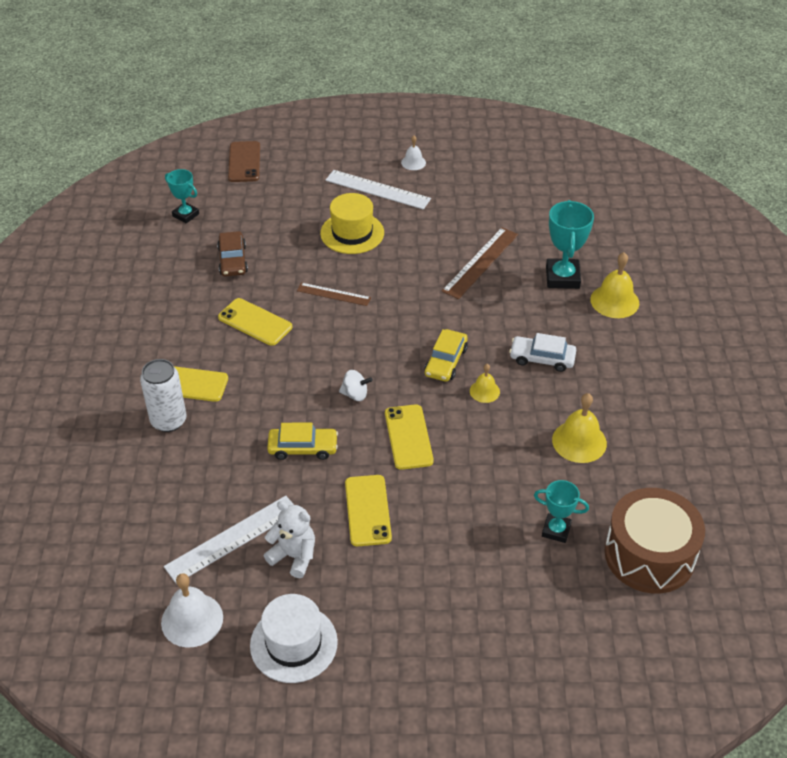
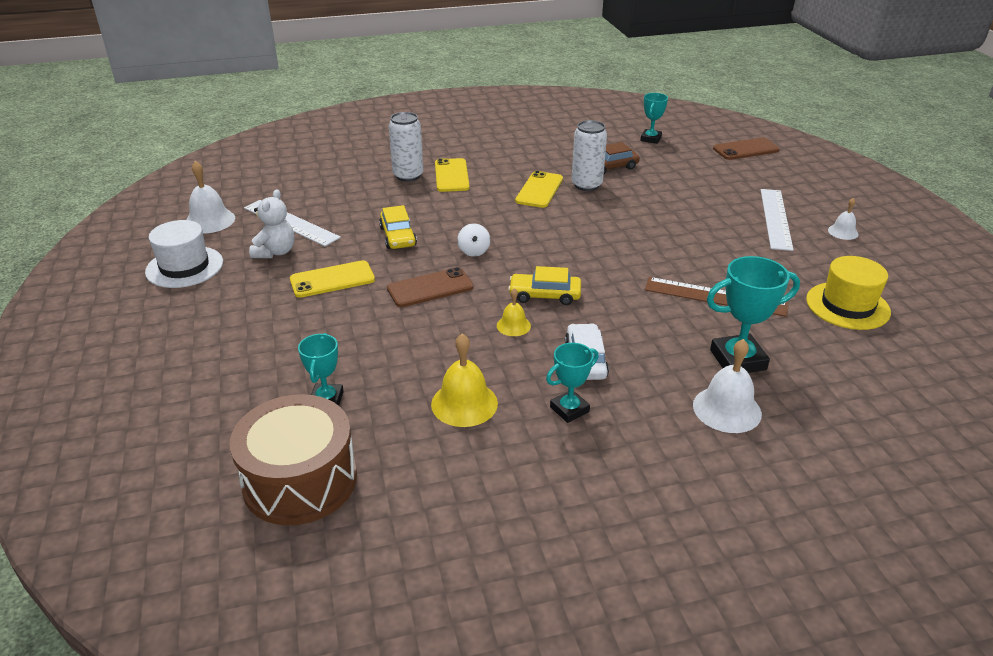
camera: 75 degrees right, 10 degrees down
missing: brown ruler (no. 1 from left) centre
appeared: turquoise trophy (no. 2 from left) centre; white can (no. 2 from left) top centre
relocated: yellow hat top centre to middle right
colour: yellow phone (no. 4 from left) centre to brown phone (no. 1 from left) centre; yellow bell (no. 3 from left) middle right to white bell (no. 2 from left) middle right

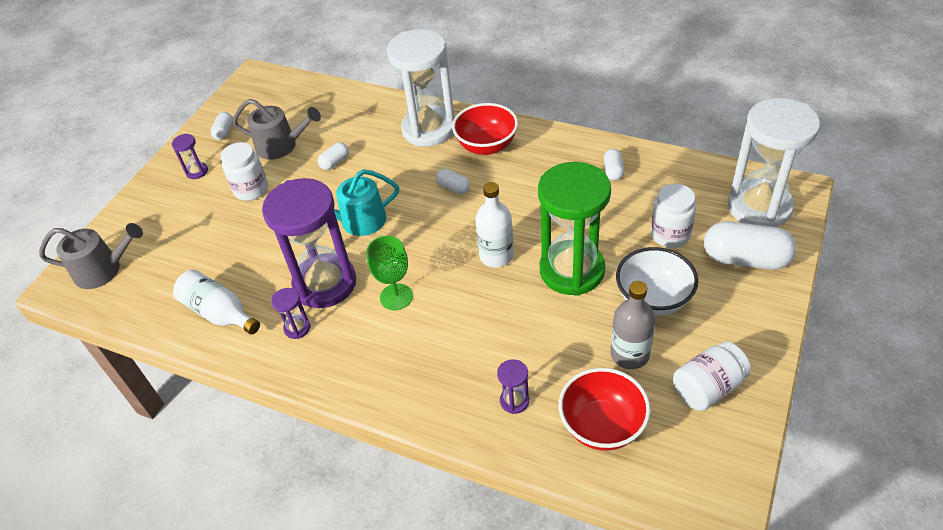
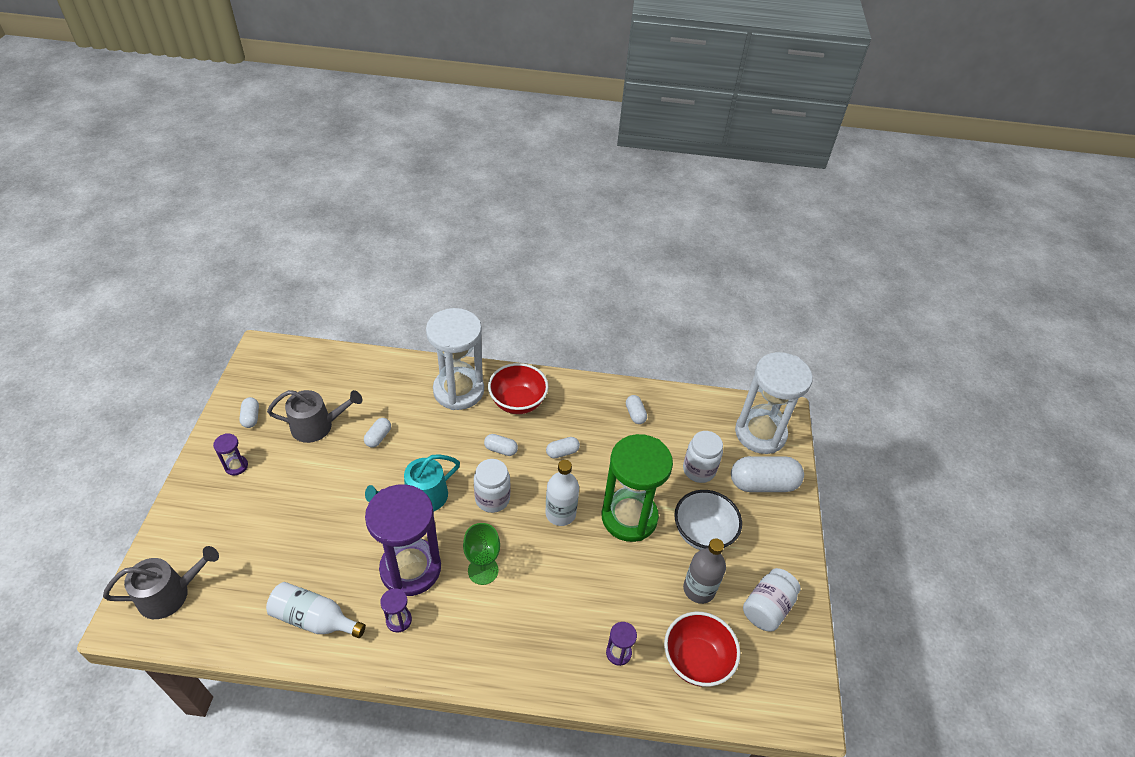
camera: 25 degrees left, 0 degrees up
appeared: white capsule (no. 4 from left) centre
relocated: white jar (no. 1 from left) top left to centre

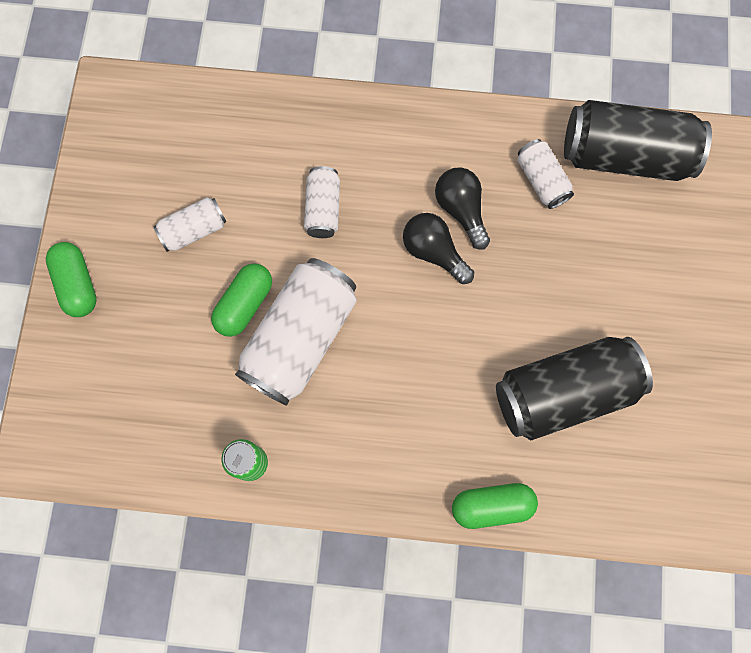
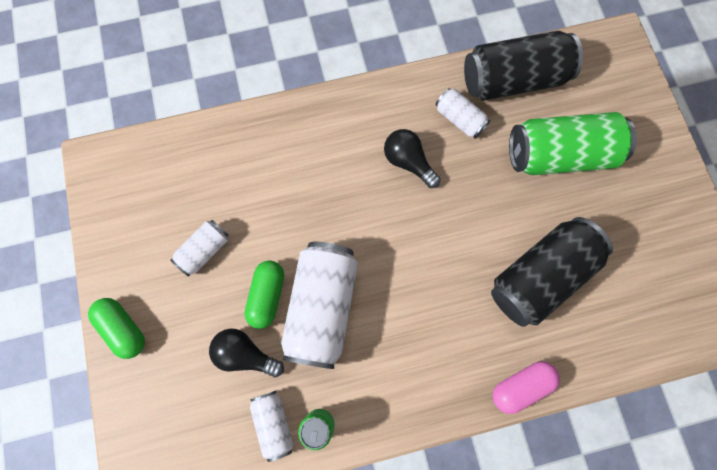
camera: 20 degrees left, 0 degrees up
appeared: green can (no. 2 from left) top right
relocated: black light bulb (no. 1 from left) centre to bottom centre; white can (no. 3 from left in the first image) top centre to white can (no. 2 from left) bottom centre
colour: green capsule (no. 3 from left) bottom centre to pink capsule bottom right

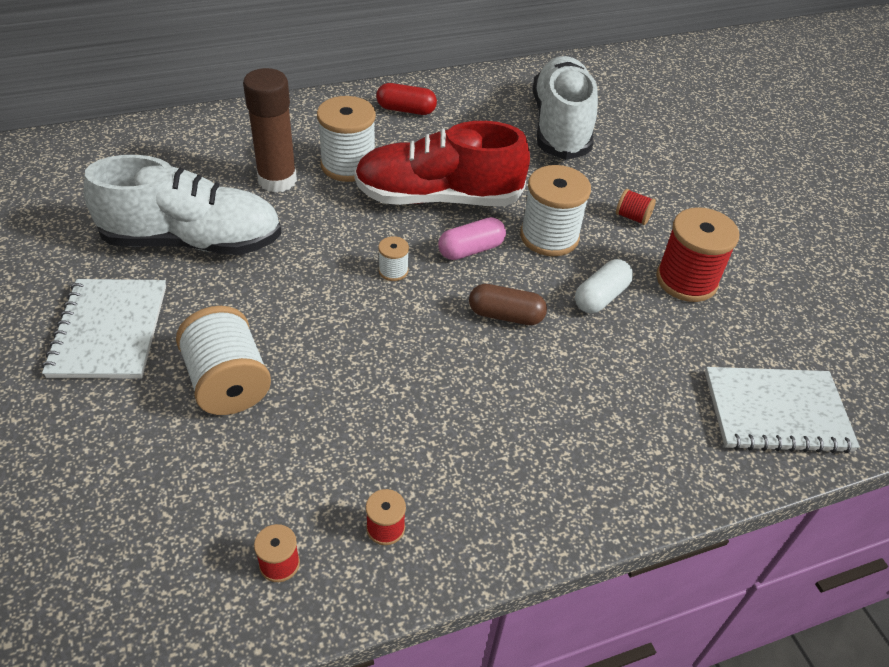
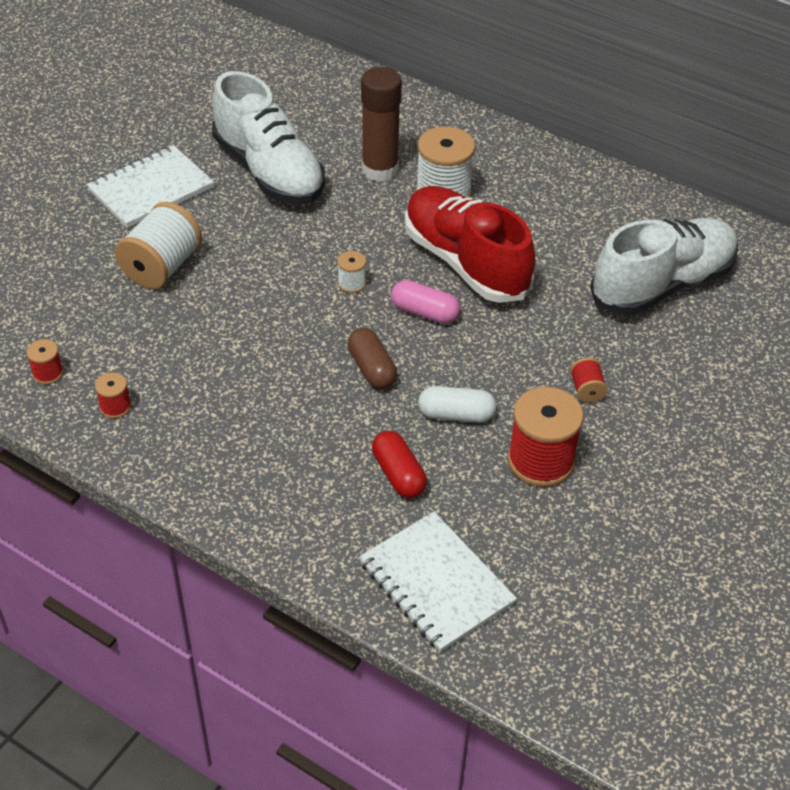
camera: 55 degrees right, 0 degrees up
missing: white spool (no. 4 from left) top centre
relocated: red capsule top centre to centre

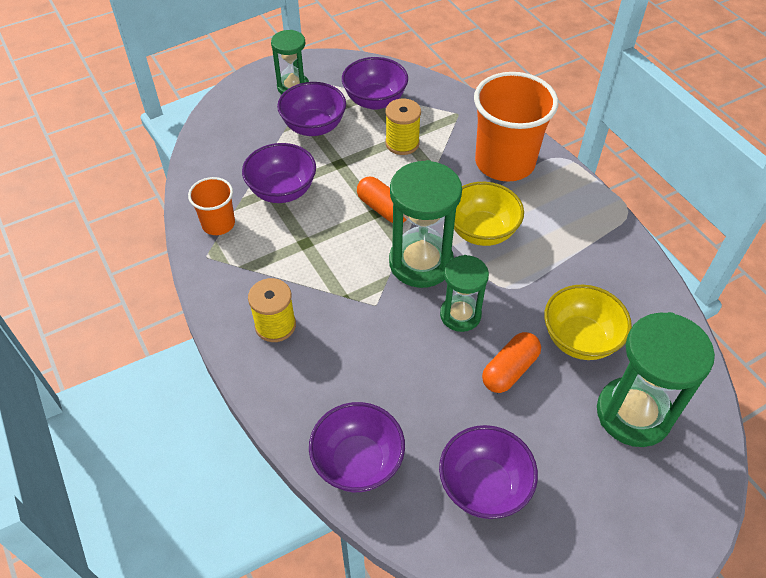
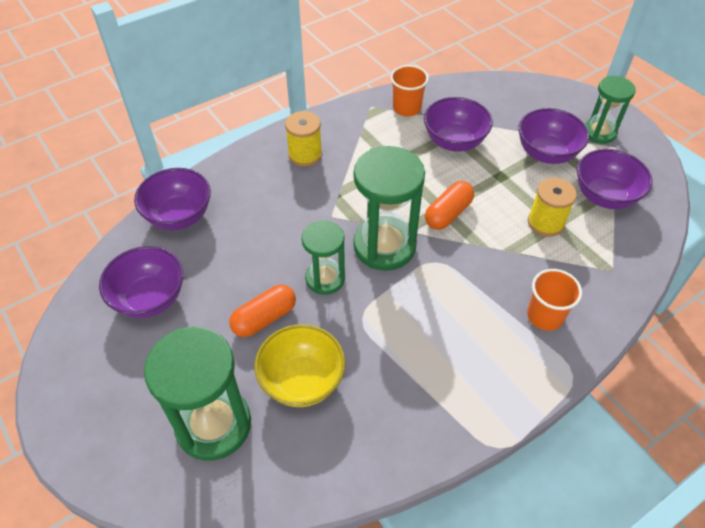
camera: 85 degrees right, 0 degrees up
missing: yellow bowl (no. 1 from left) centre
spun: orange capsule (no. 2 from left in the first image) middle right = centre 75 degrees counterclockwise
size: orange cup (no. 2 from left) top right = middle right x0.52

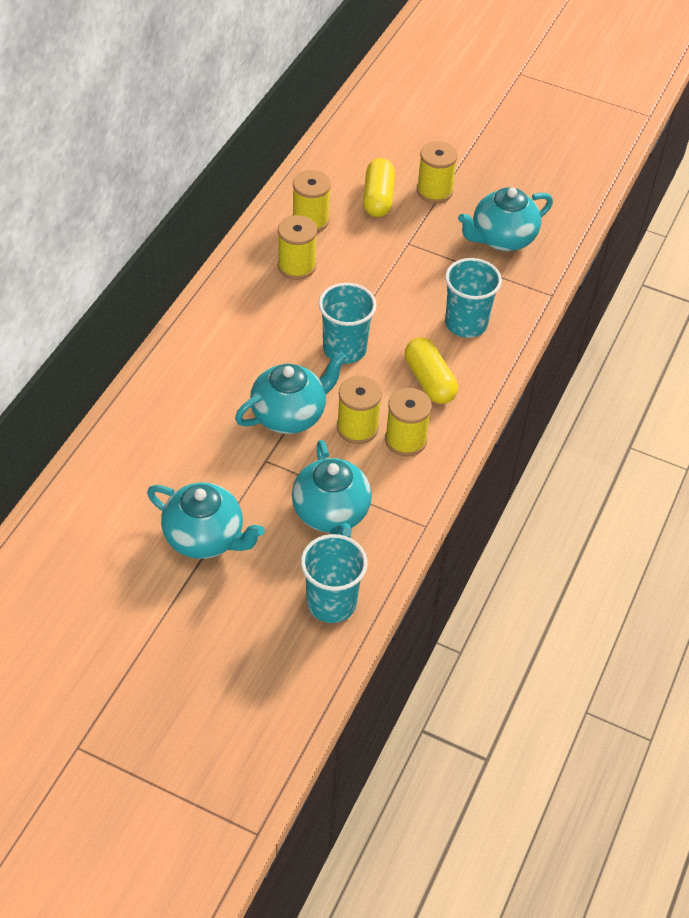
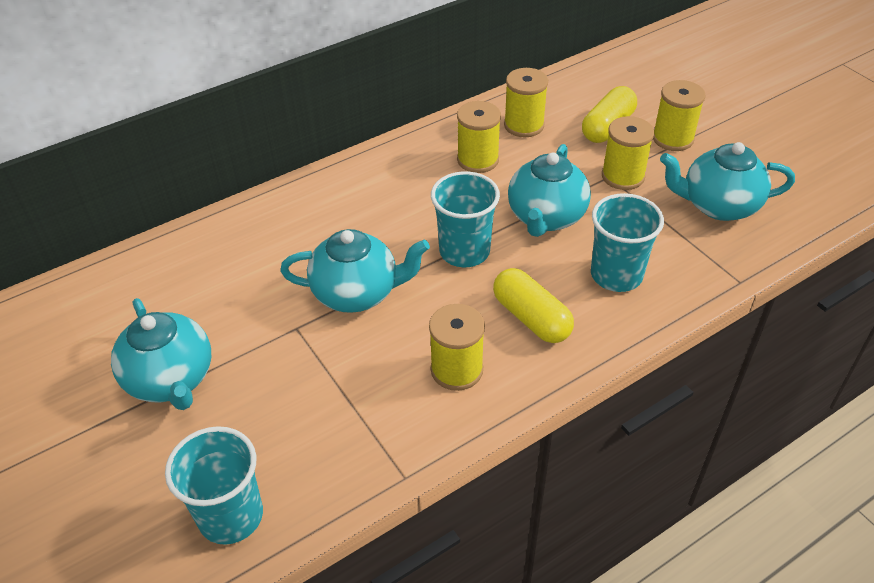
camera: 35 degrees right, 5 degrees down
relocated: turquoise teapot (no. 3 from left) centre to top centre; yellow spool (no. 3 from left in the first image) centre to yellow spool (no. 4 from left) top right
spun: yellow capsule (no. 2 from left in the first image) centre = centre 45 degrees counterclockwise

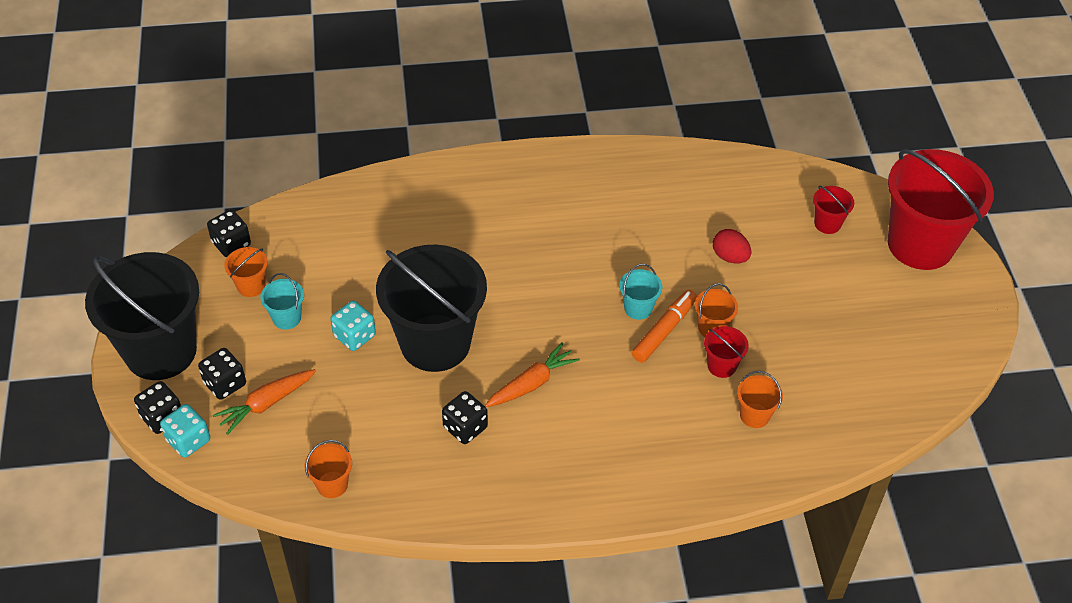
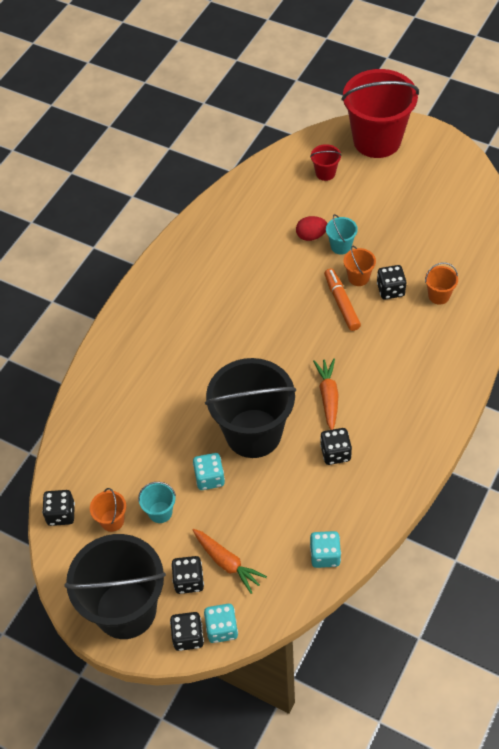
camera: 50 degrees left, 5 degrees up
relocated: turquoise bucket (no. 2 from left) centre to top right
exchanged: orange bucket (no. 2 from left) bottom left to turquoise dice (no. 3 from left) bottom centre; red bucket (no. 1 from left) middle right to black dice (no. 5 from left) middle right
spun: orange carrot (no. 1 from left) bottom left = bottom centre 45 degrees counterclockwise

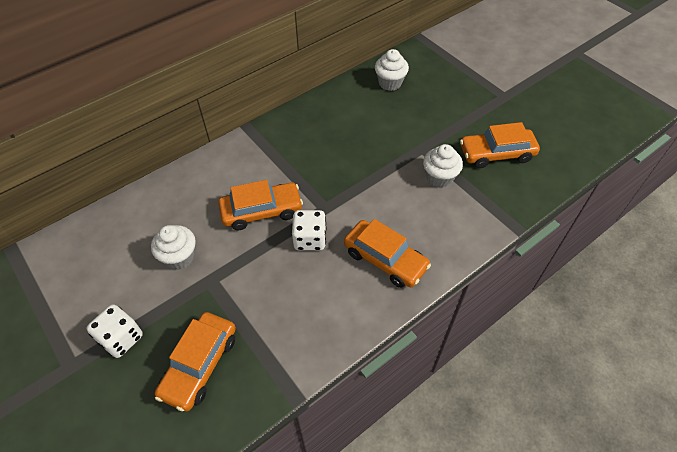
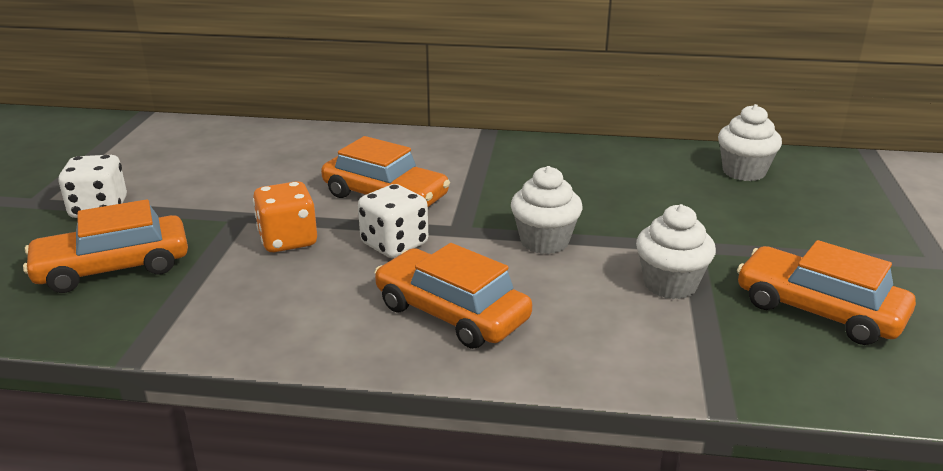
camera: 45 degrees right, 25 degrees down
appeared: orange dice middle left
relocated: white cupcake (no. 1 from left) middle left to centre
spun: orange car (no. 3 from left) centre = centre 135 degrees clockwise

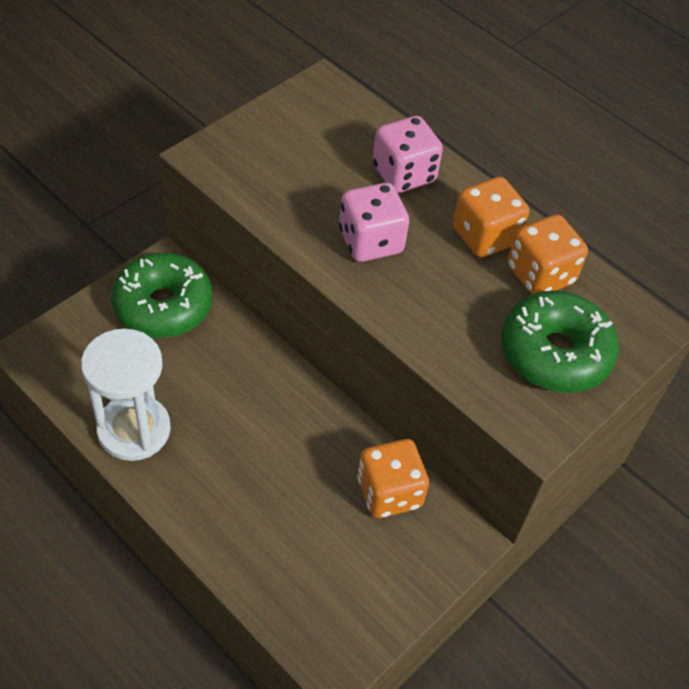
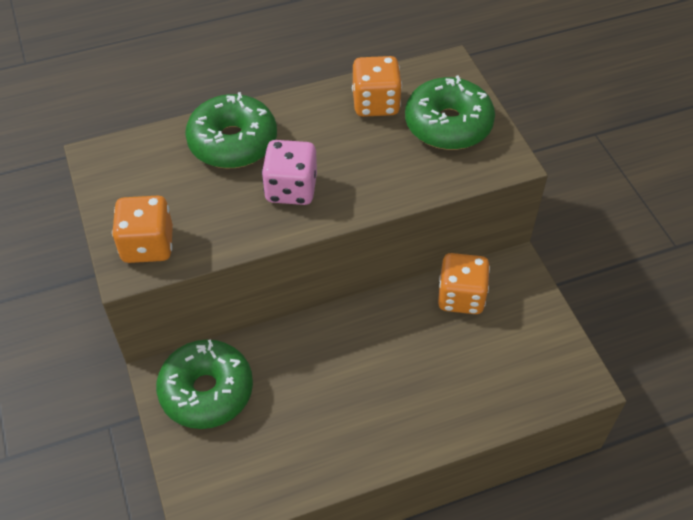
camera: 60 degrees left, 0 degrees up
missing: white hourglass middle left
relocated: orange dice (no. 2 from left in the first image) top right to orange dice (no. 1 from left) middle left
exchanged: pink dice (no. 2 from left) top centre to green donut (no. 2 from left) top centre

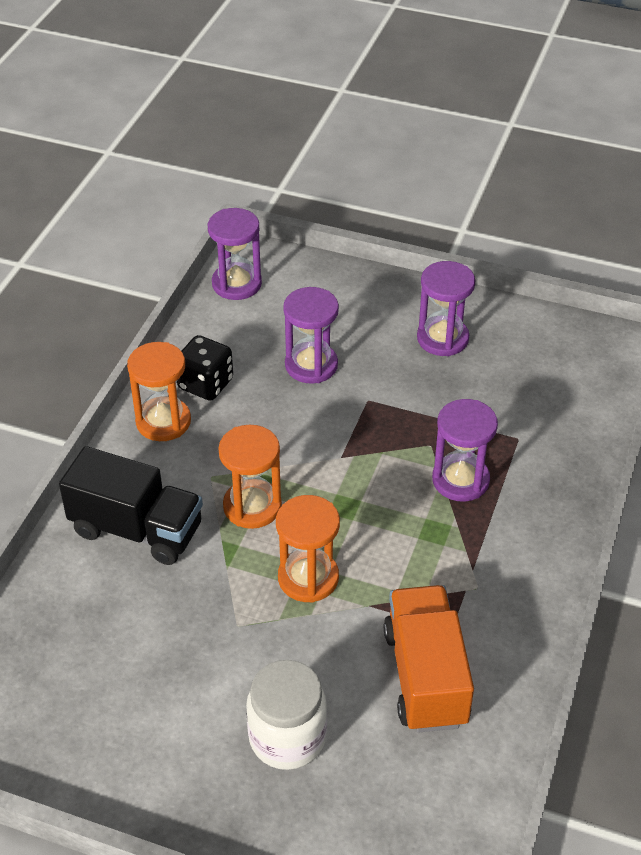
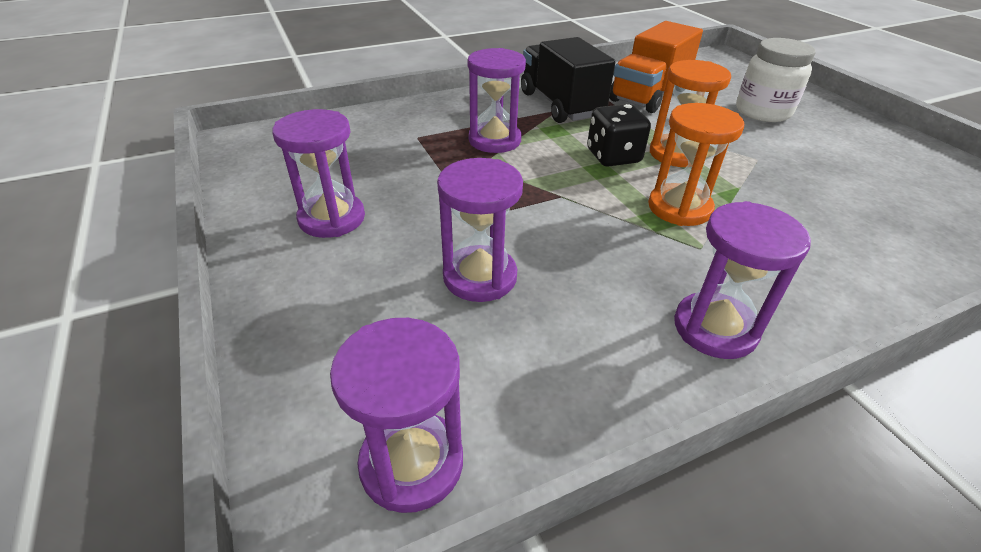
camera: 135 degrees left, 5 degrees down
relocated: black truck middle left to top centre; black dice middle left to top centre
colour: orange hourglass (no. 1 from left) middle left to purple hourglass (no. 5 from left) middle right

